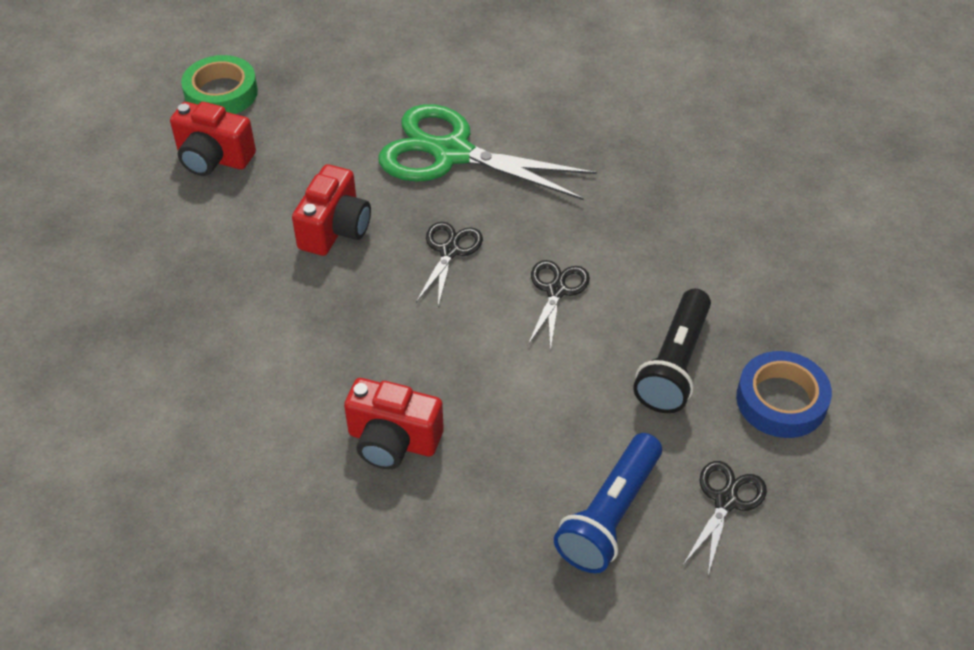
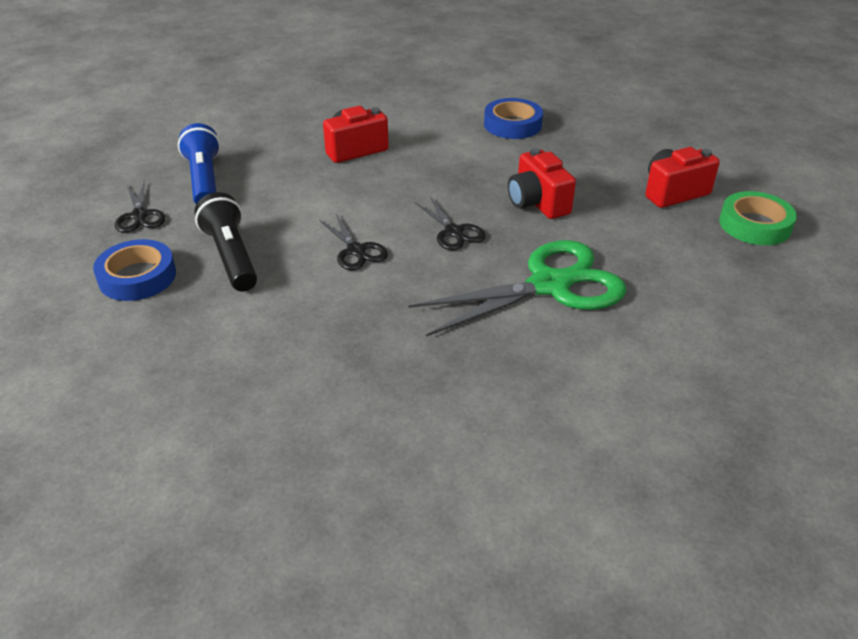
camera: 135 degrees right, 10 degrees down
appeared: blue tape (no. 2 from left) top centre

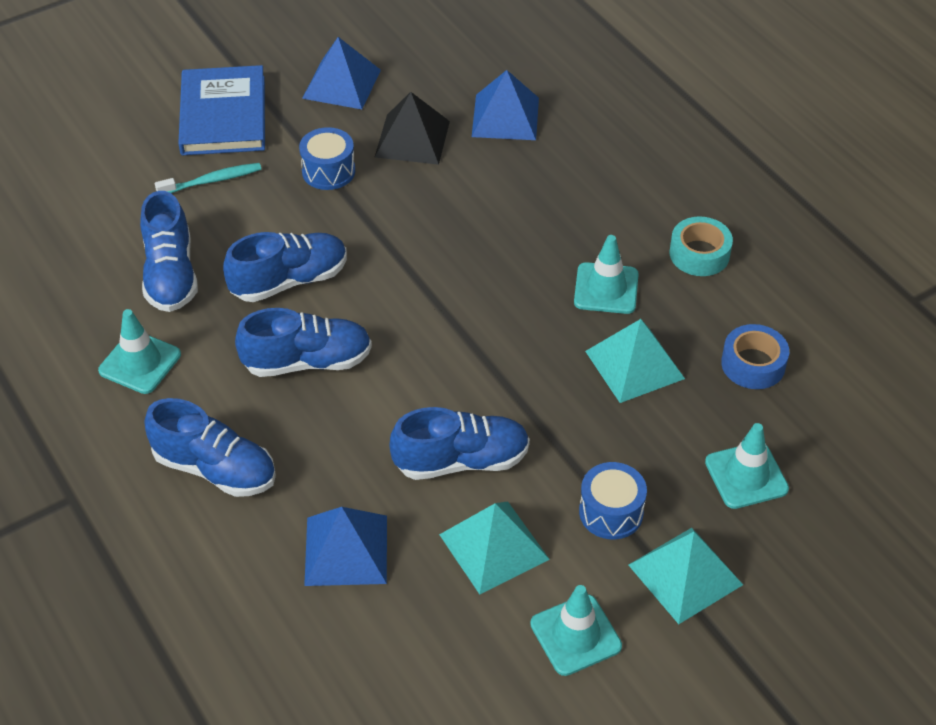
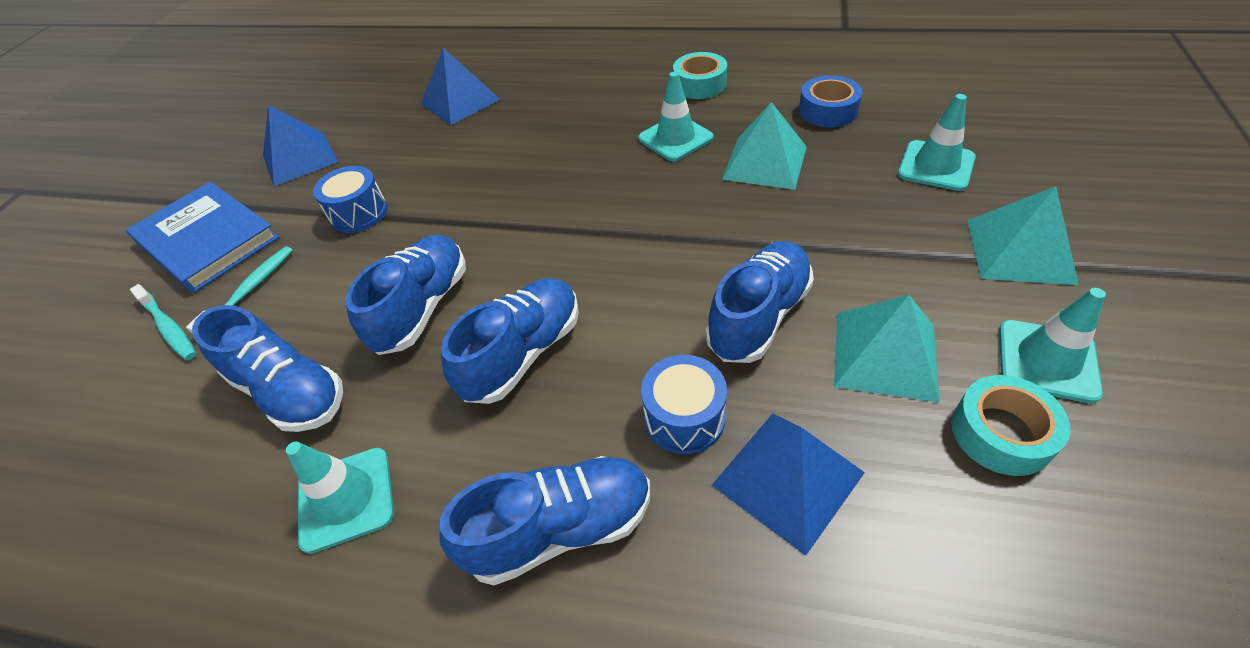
camera: 40 degrees left, 0 degrees up
missing: black pyramid top centre
appeared: turquoise toothbrush (no. 1 from left) middle left; turquoise tape (no. 2 from left) middle right
relocated: blue drum (no. 2 from left) bottom centre to centre

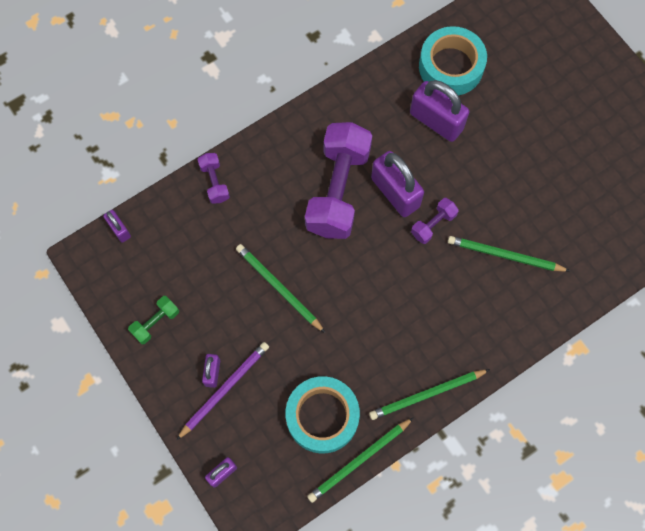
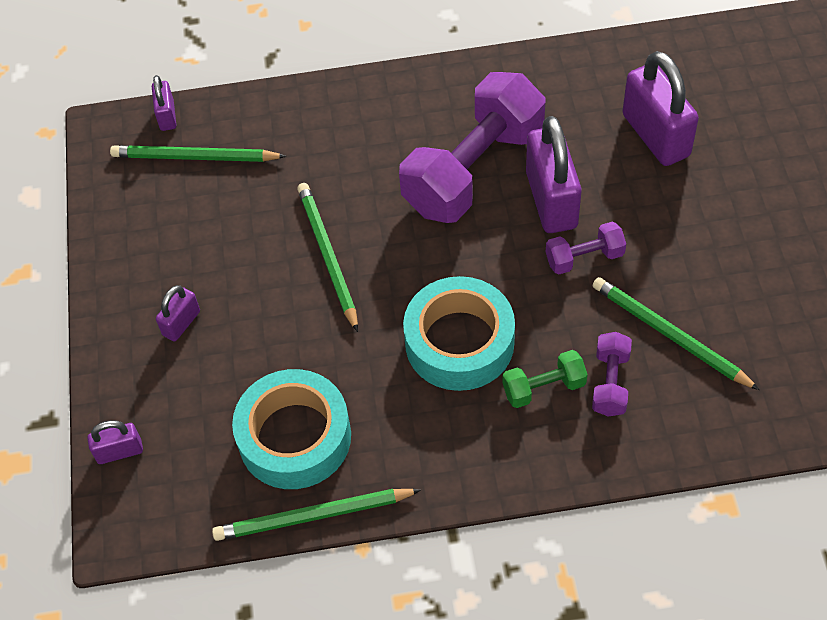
camera: 30 degrees right, 15 degrees down
missing: purple pencil bottom centre
relocated: green pencil (no. 3 from left in the first image) bottom centre to green pencil (no. 1 from left) top left; turquoise tape (no. 2 from left) top right to centre; green dumbbell middle left to centre; purple dumbbell (no. 1 from left in the first image) middle left to purple dumbbell (no. 3 from left) middle right

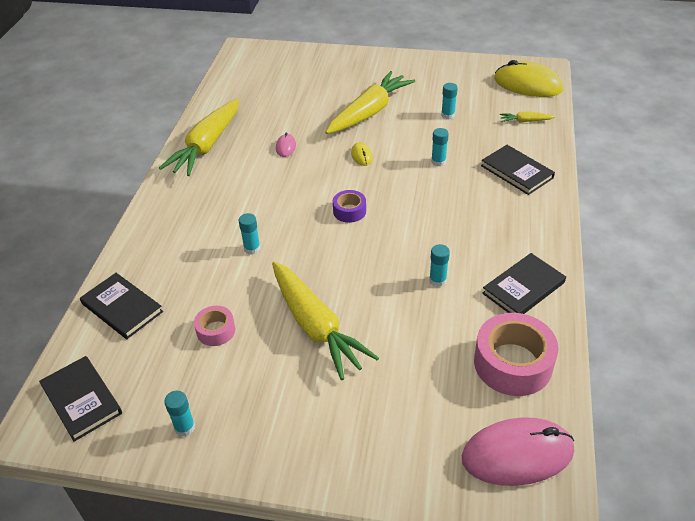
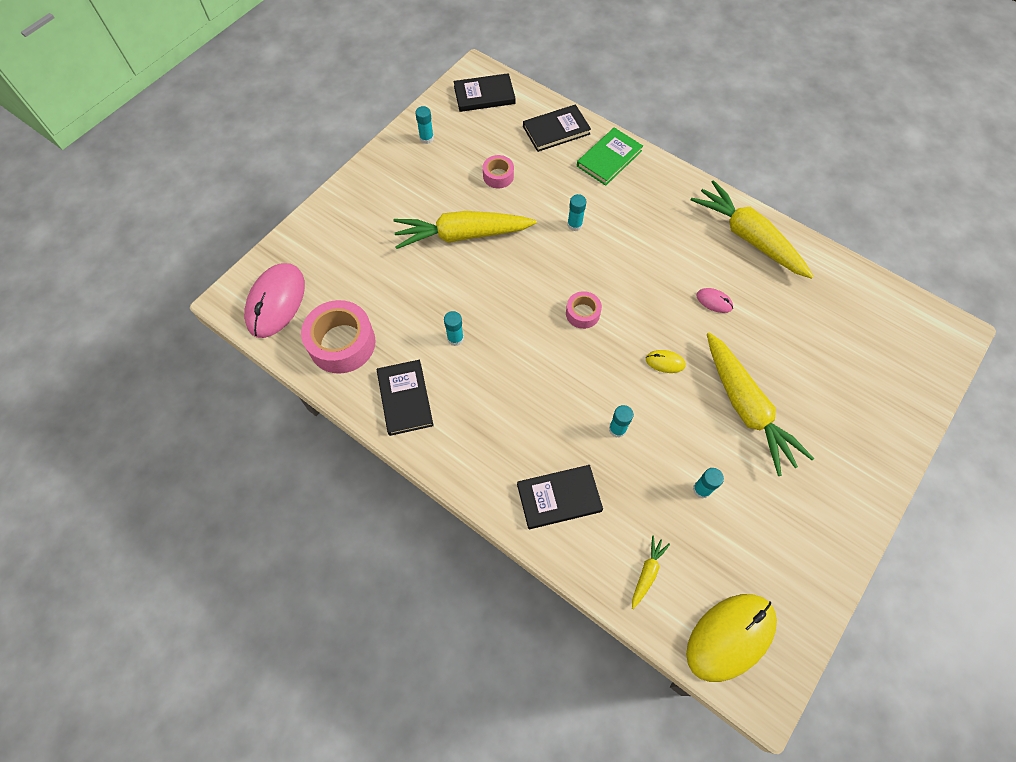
camera: 115 degrees right, 20 degrees up
appeared: green book top centre
colour: purple tape centre to pink tape (no. 3 from left) centre

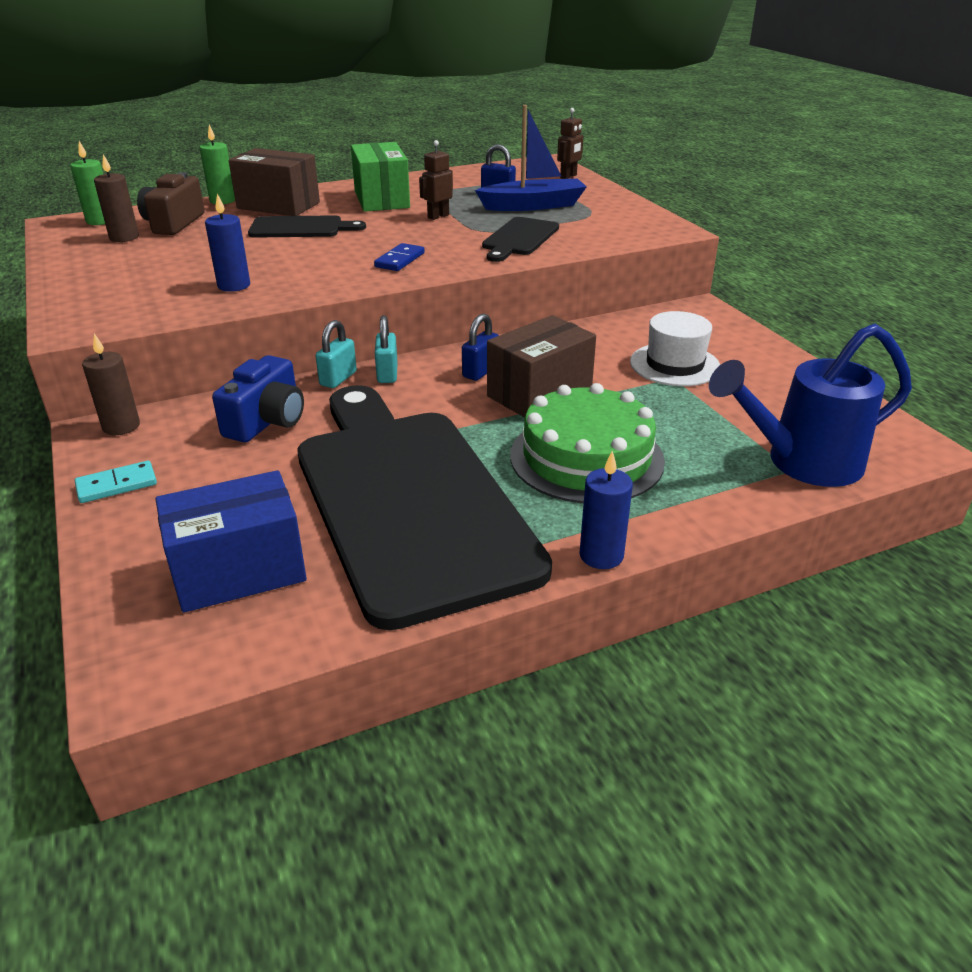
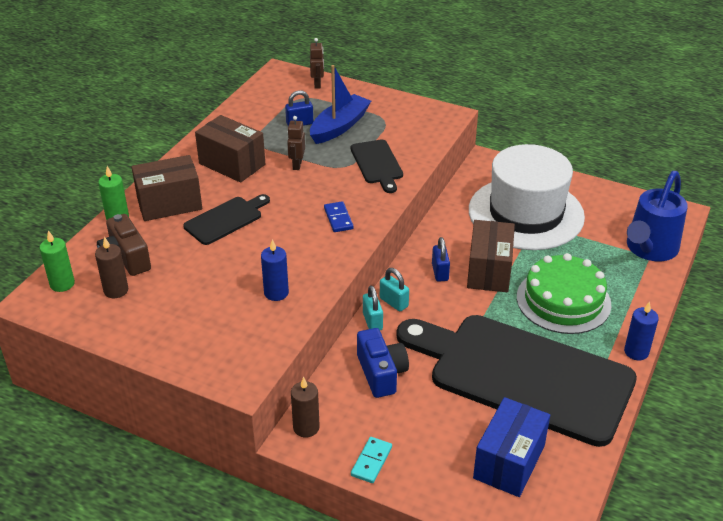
camera: 40 degrees left, 5 degrees up
colour: green box top centre to brown box (no. 2 from left) top left
size: white hat middle right = middle right x1.97

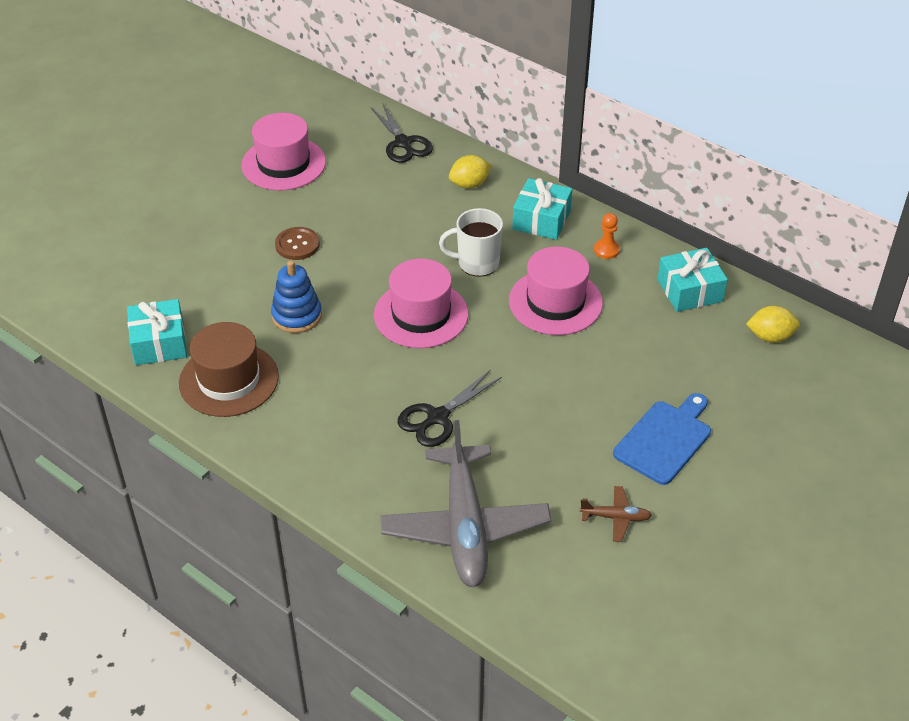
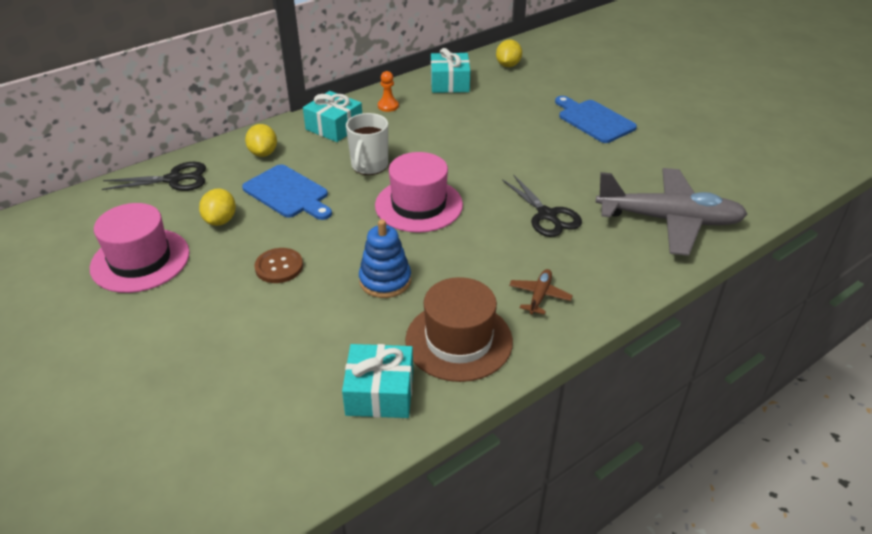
camera: 75 degrees left, 5 degrees down
missing: pink hat (no. 3 from left) centre
appeared: yellow lemon (no. 1 from left) middle left; blue cutting board (no. 1 from left) middle left
relocated: brown plane bottom right to centre

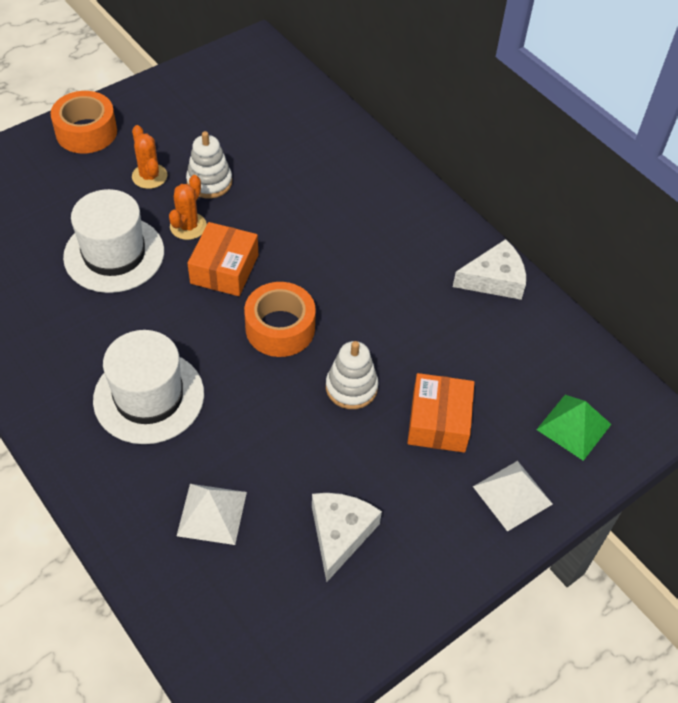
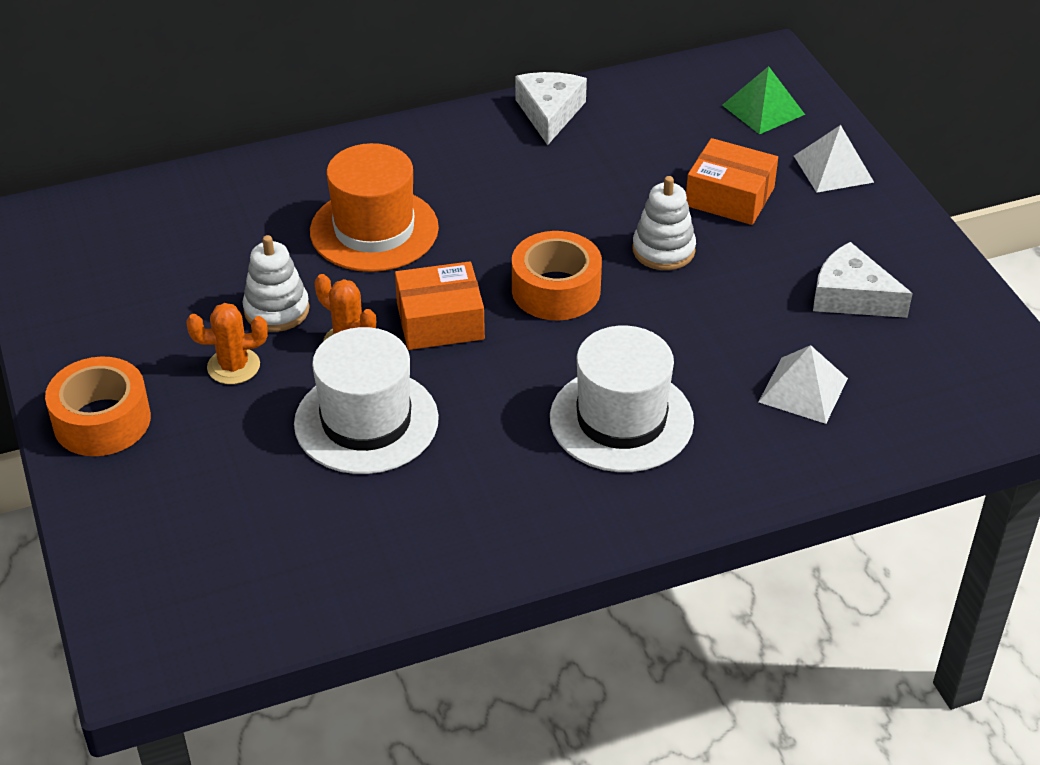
camera: 70 degrees left, 10 degrees down
appeared: orange hat top centre
spun: orange box (no. 1 from left) middle left = centre 45 degrees counterclockwise

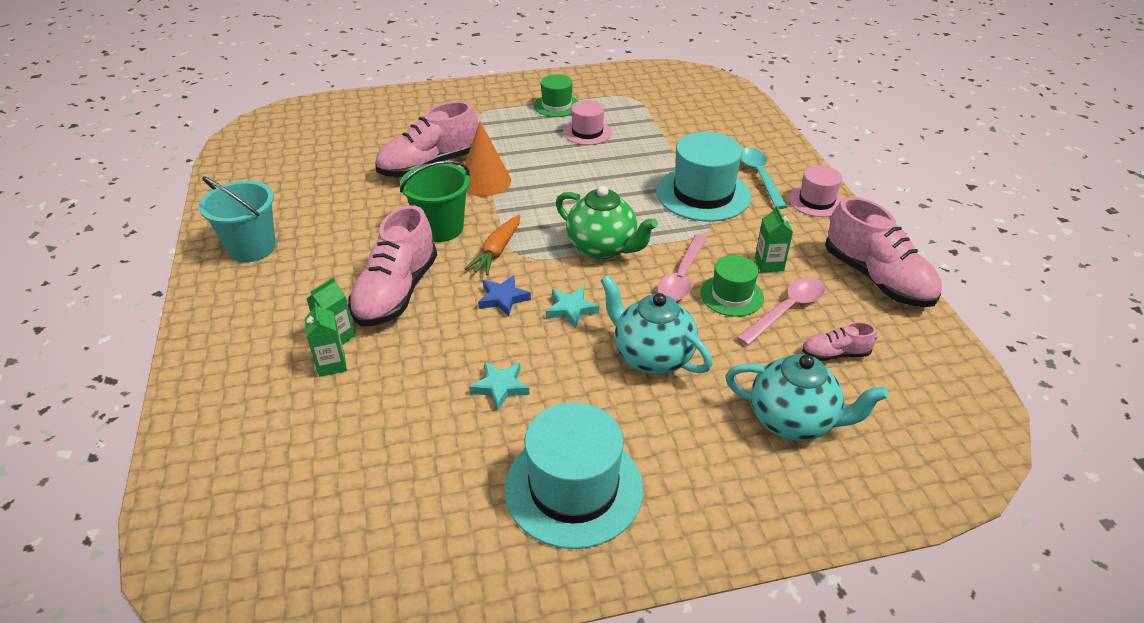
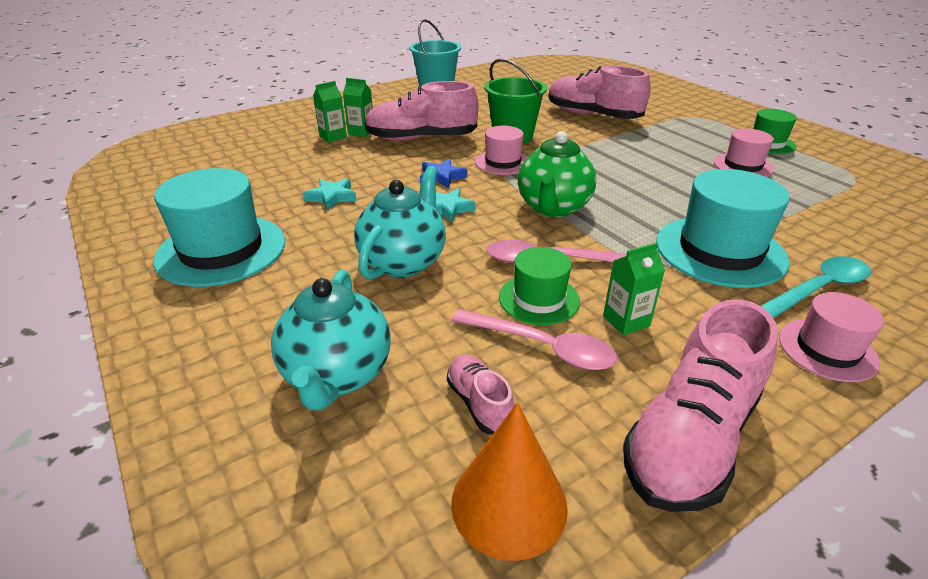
camera: 70 degrees right, 5 degrees down
relocated: orange cone top centre to bottom centre
exchanged: orange carrot centre to pink hat (no. 1 from left) top centre

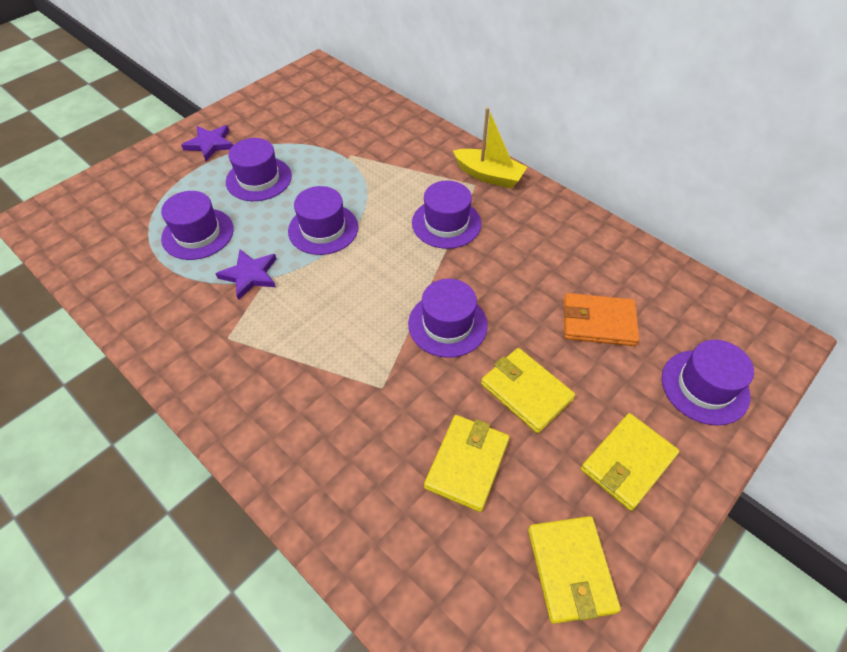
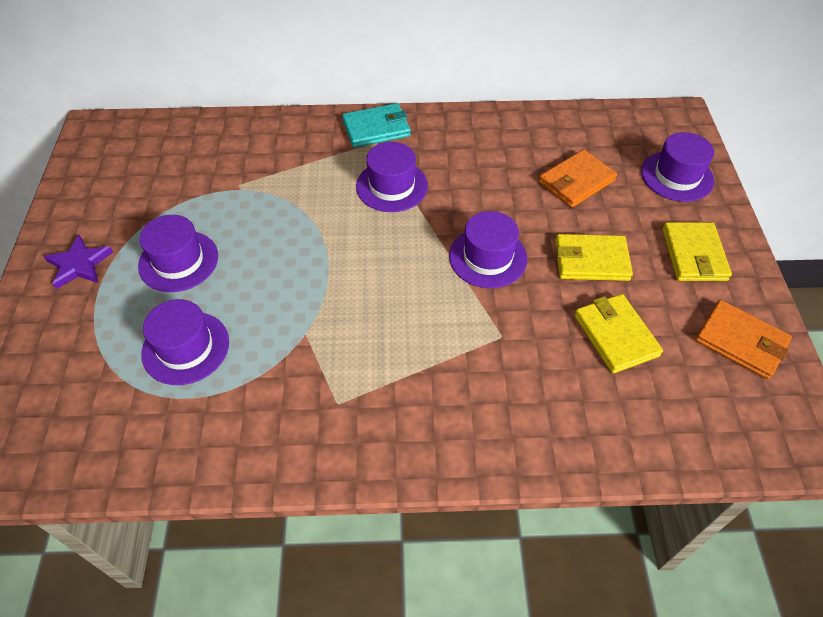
camera: 45 degrees left, 0 degrees up
missing: purple star (no. 2 from left) middle left; purple hat (no. 3 from left) centre
exchanged: yellow boat top centre to turquoise wallet top centre
colour: yellow wallet (no. 3 from left) bottom right to orange wallet (no. 2 from left) middle right

